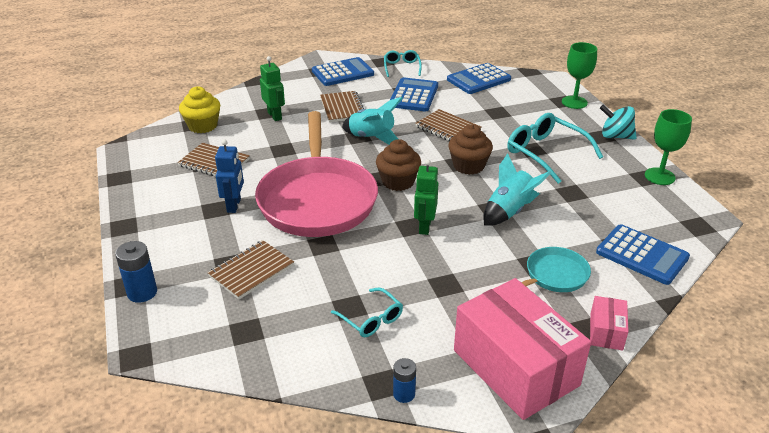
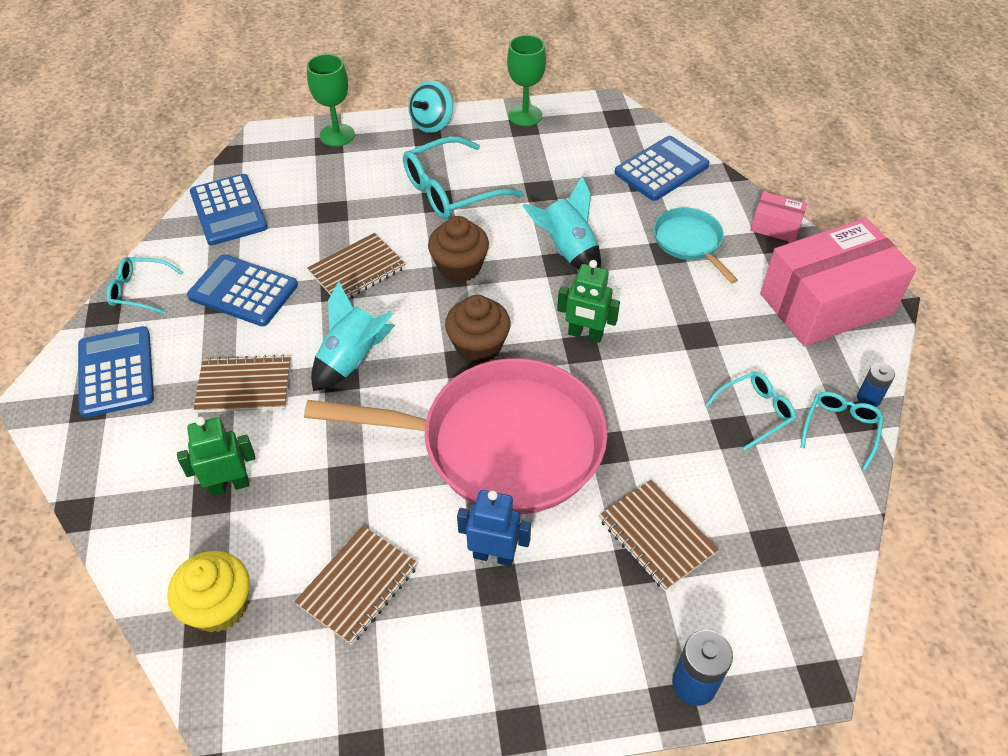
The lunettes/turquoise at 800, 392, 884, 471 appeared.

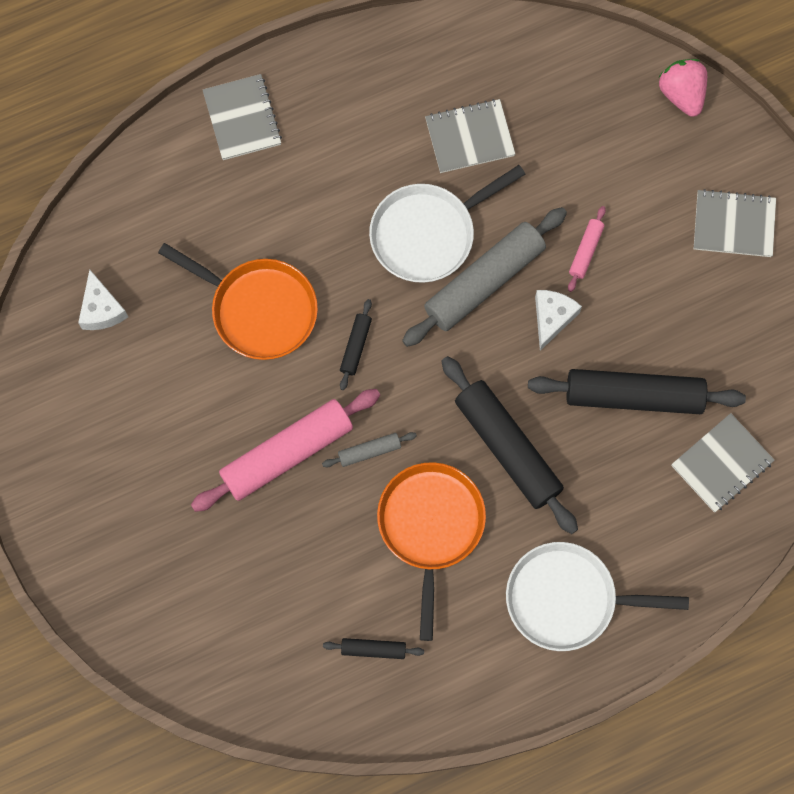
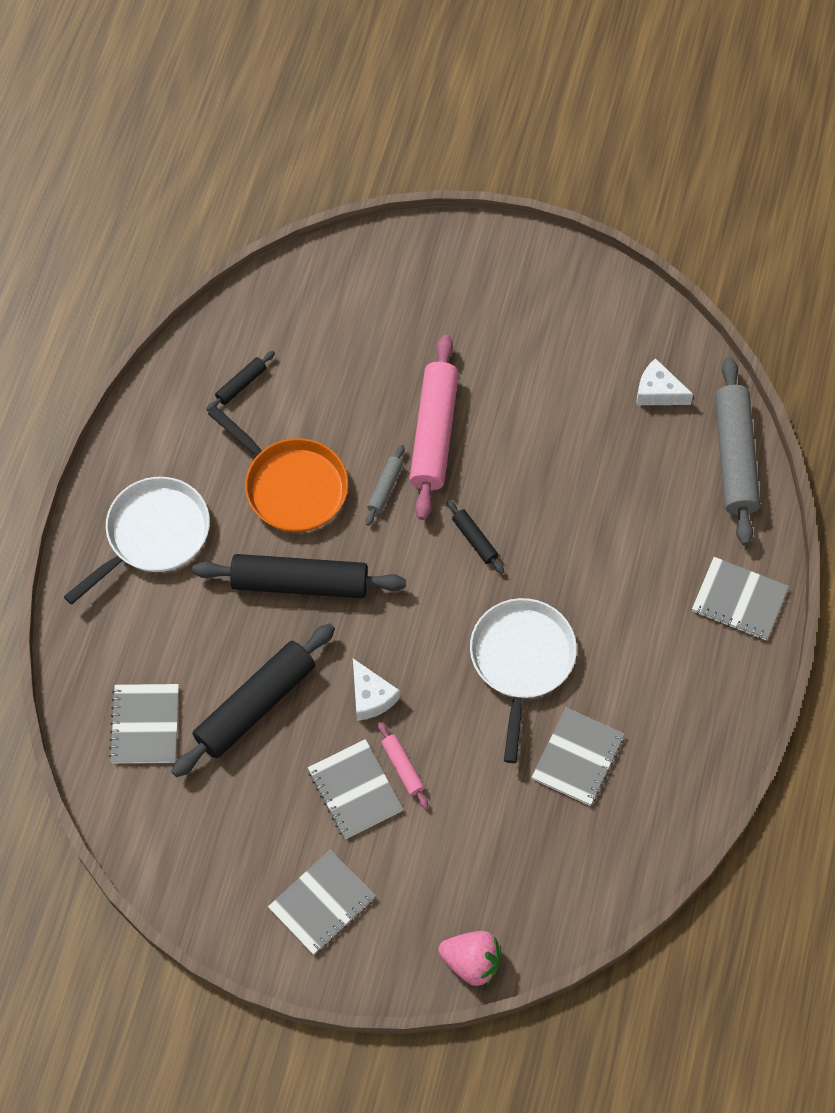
The carnet/gris at 308, 739, 403, 839 appeared.
The rouleau à pâtisserie/gris moved from 402, 207, 567, 347 to 715, 357, 760, 546.
The poêle/orange at 158, 243, 318, 360 disappeared.

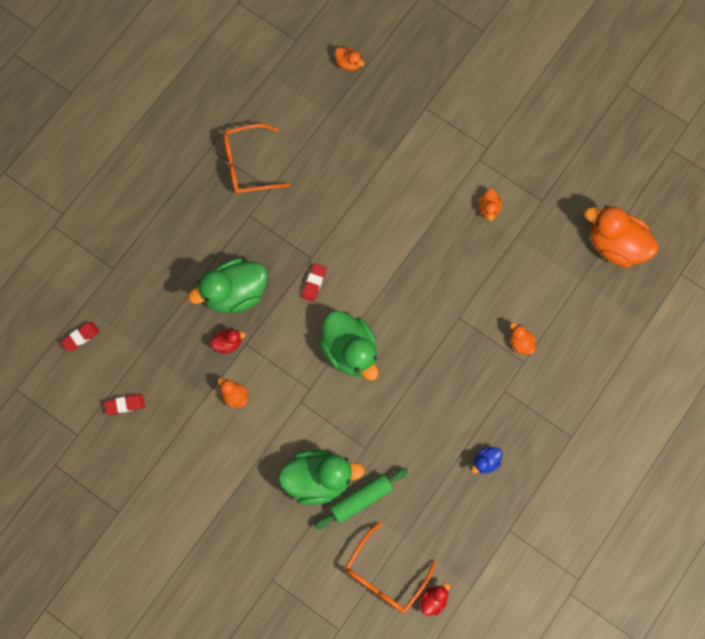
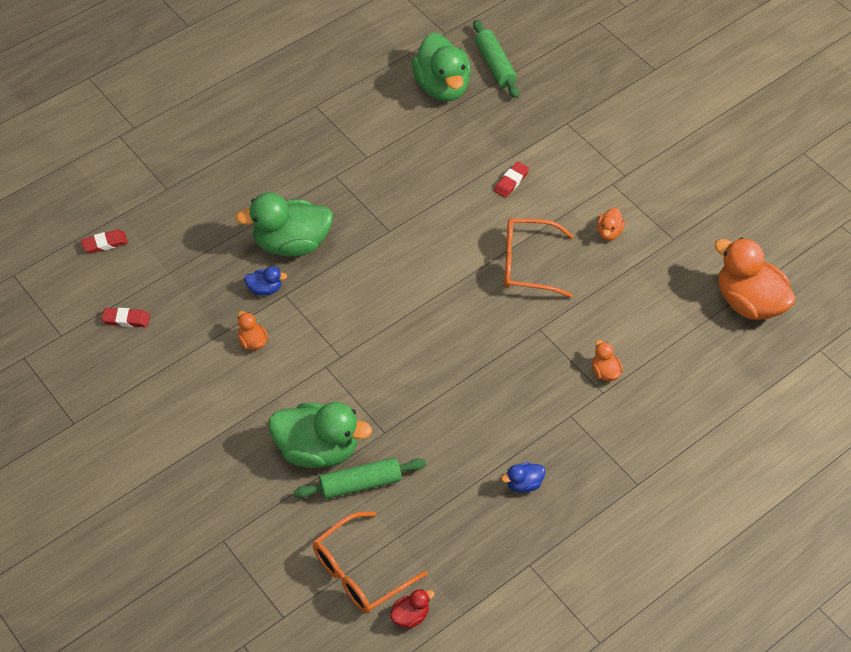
The canard/rouge at 210, 329, 246, 354 became the canard/bleu at 244, 266, 287, 296.
The canard/vert moved from 319, 311, 379, 381 to 412, 32, 471, 101.
The canard/orange at 335, 47, 364, 71 was replaced by the rouleau à pâtisserie/vert at 473, 20, 519, 99.
The gomme/rouge moved from 302, 264, 326, 302 to 494, 162, 529, 198.
The lunettes/orange moved from 223, 124, 291, 194 to 504, 218, 574, 298.

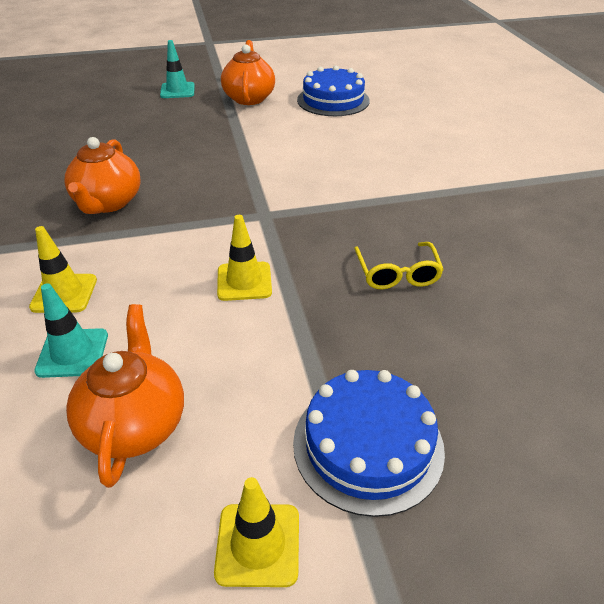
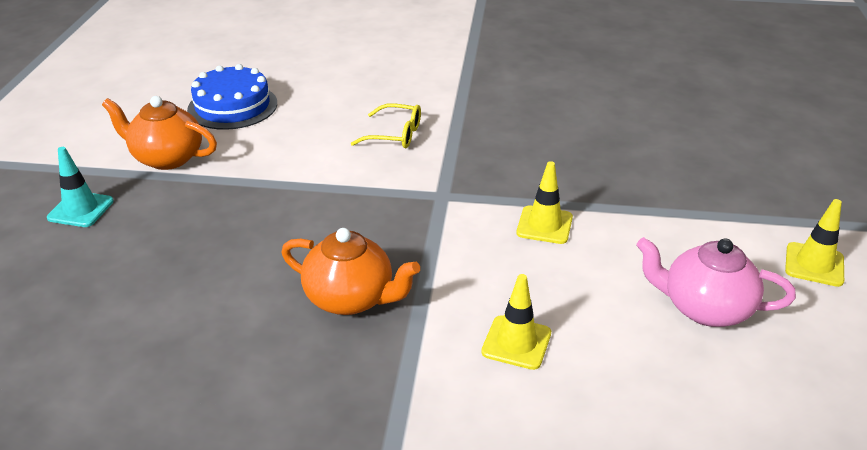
The lunettes/jaune moved from 354, 242, 444, 289 to 351, 103, 421, 148.
The théière/orange at 66, 304, 184, 488 became the théière/rose at 636, 237, 796, 327.
The cône de chantier/turquoise at 34, 283, 108, 378 disappeared.
The gâteau/bleu at 293, 370, 445, 517 disappeared.

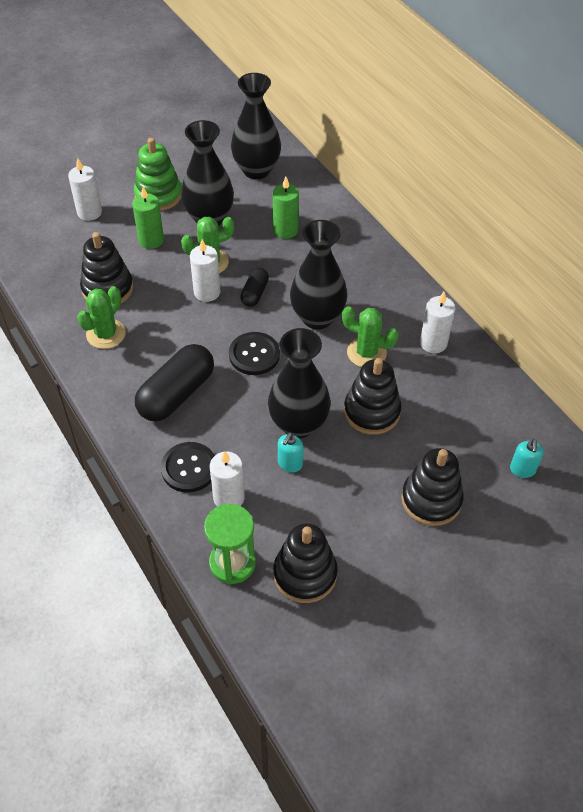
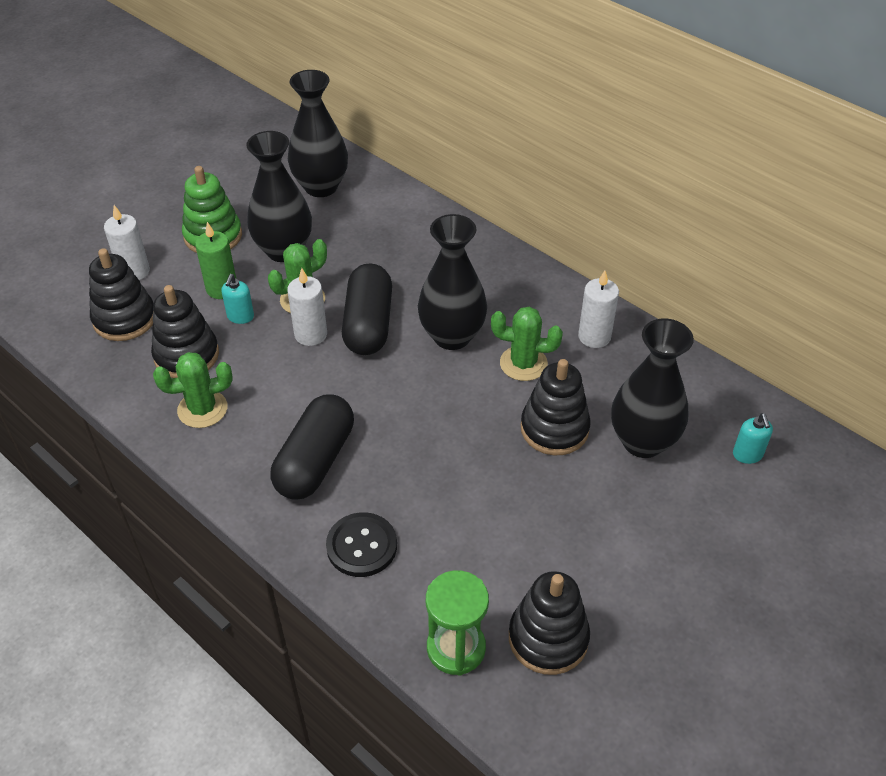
The jouet à empiler/noir moved from 401, 448, 464, 526 to 89, 248, 154, 341.
The cactus/vert at 77, 286, 126, 349 turned 60 degrees clockwise.
The distributeur de savon/turquoise moved from 278, 433, 304, 472 to 221, 274, 254, 324.
The gélule/noir at 240, 268, 269, 307 changed to 1.90 times the size.
The vase/noir moved from 268, 328, 331, 438 to 611, 318, 694, 458.
The bougie/blanc at 210, 451, 245, 507 disappeared.
The bouton/noir at 229, 332, 280, 375 disappeared.
The bougie/vert at 273, 177, 299, 239 disappeared.

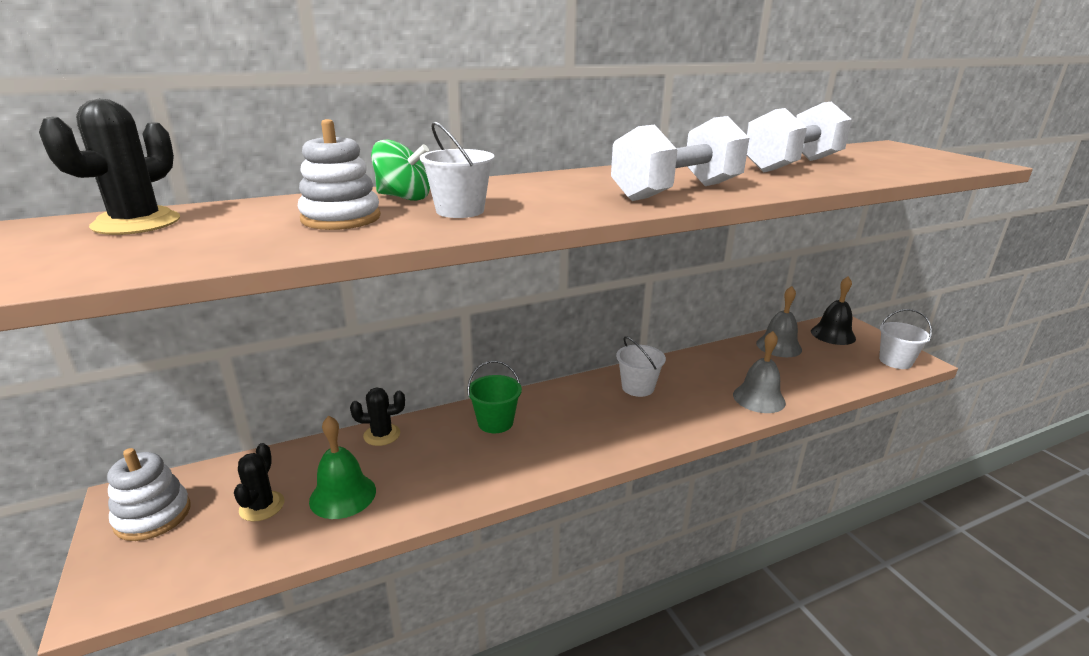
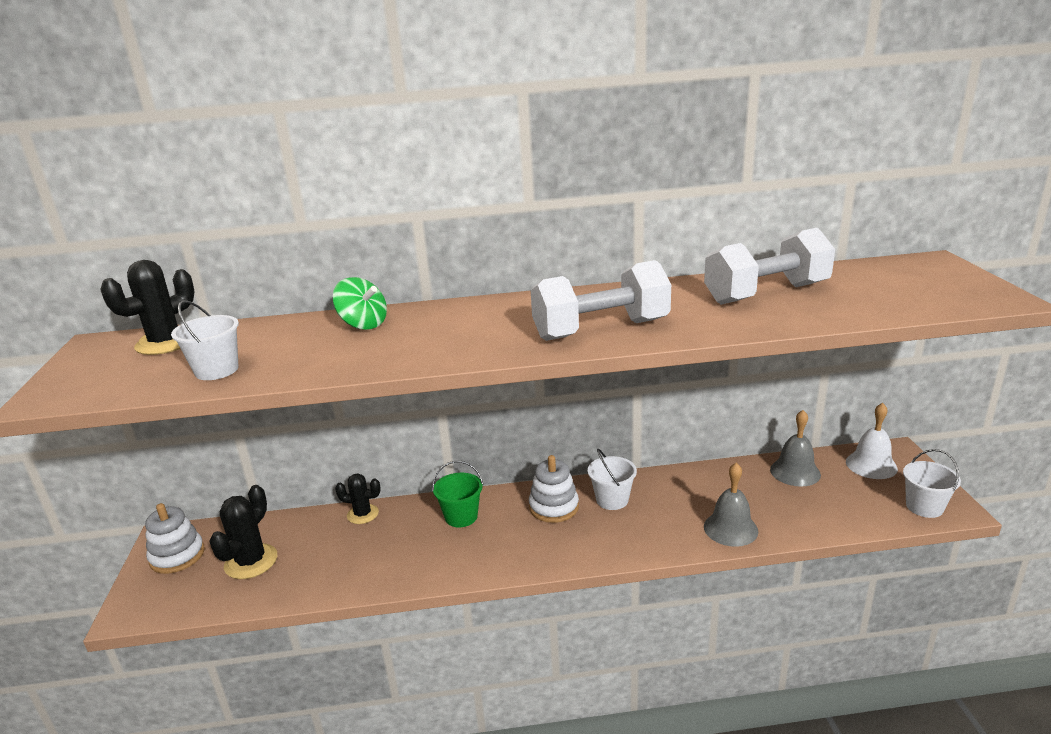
The seau/blanc moved from 420, 122, 495, 218 to 171, 300, 239, 380.
The cactus/noir at 234, 443, 284, 522 changed to 1.52 times the size.
The jouet à empiler/blanc moved from 298, 119, 381, 230 to 529, 455, 579, 523.
The cloche/noir at 811, 276, 856, 345 became the cloche/blanc at 846, 403, 898, 479.
The cloche/vert at 309, 416, 376, 519 disappeared.

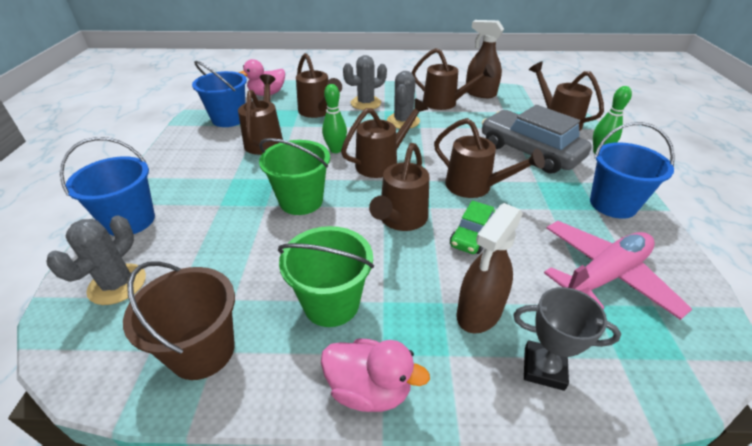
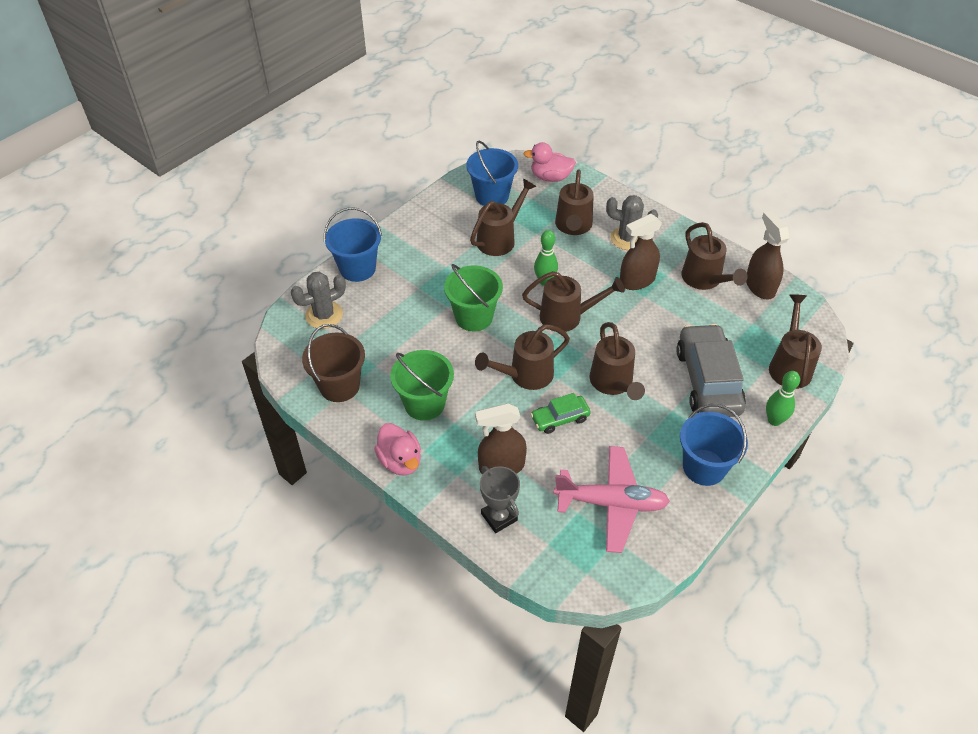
The cactus/gris at 387, 71, 420, 129 was replaced by the vaporisateur/marron at 620, 214, 662, 290.

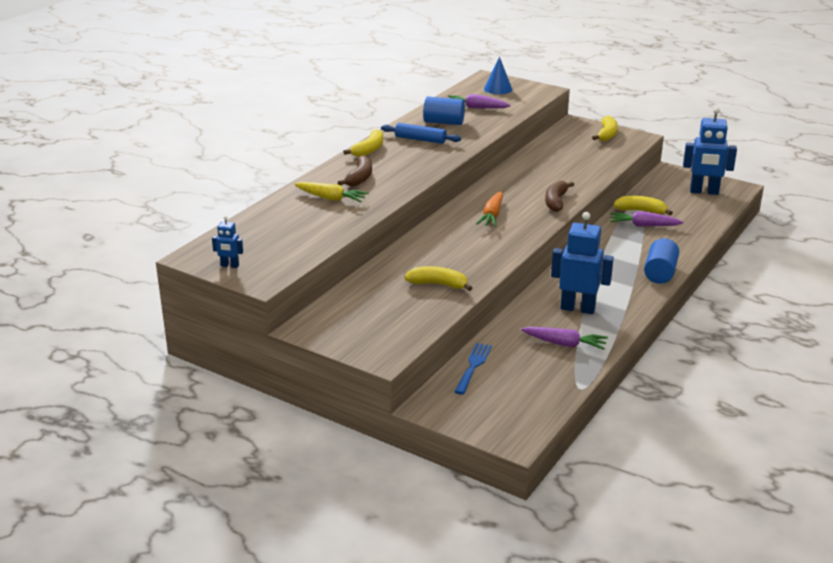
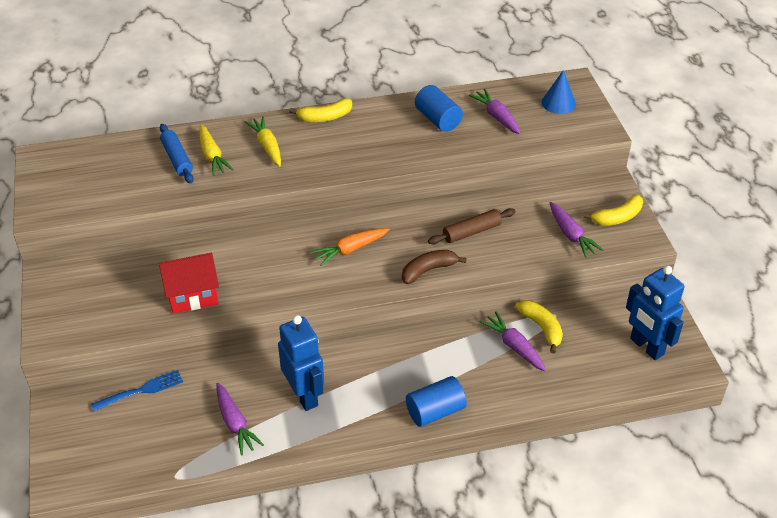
The banane/jaune at 405, 266, 472, 291 was replaced by the maison/rouge at 159, 253, 219, 314.
The rouleau à pâtisserie/bleu moved from 381, 123, 461, 144 to 160, 124, 194, 184.
The banane/marron at 338, 155, 372, 187 was replaced by the carotte/jaune at 244, 116, 281, 167.
The rouleau à pâtisserie/marron at 428, 208, 516, 244 appeared.
The carotte/violet at 549, 202, 604, 258 appeared.
The robot/bleu at 212, 216, 243, 268 disappeared.

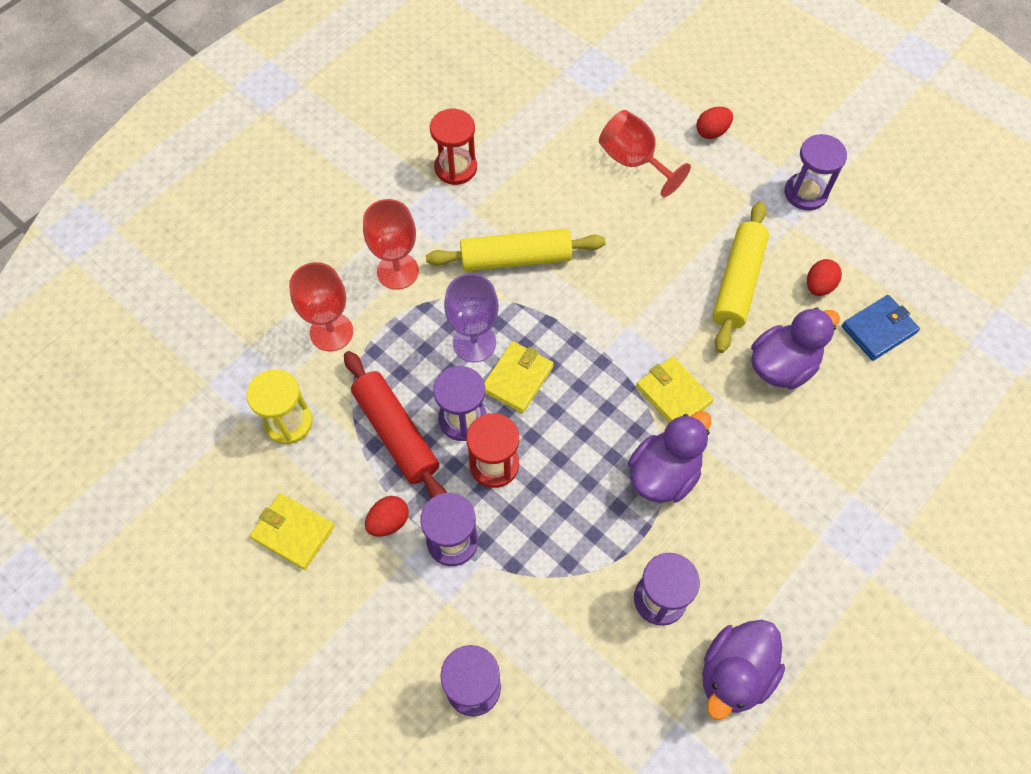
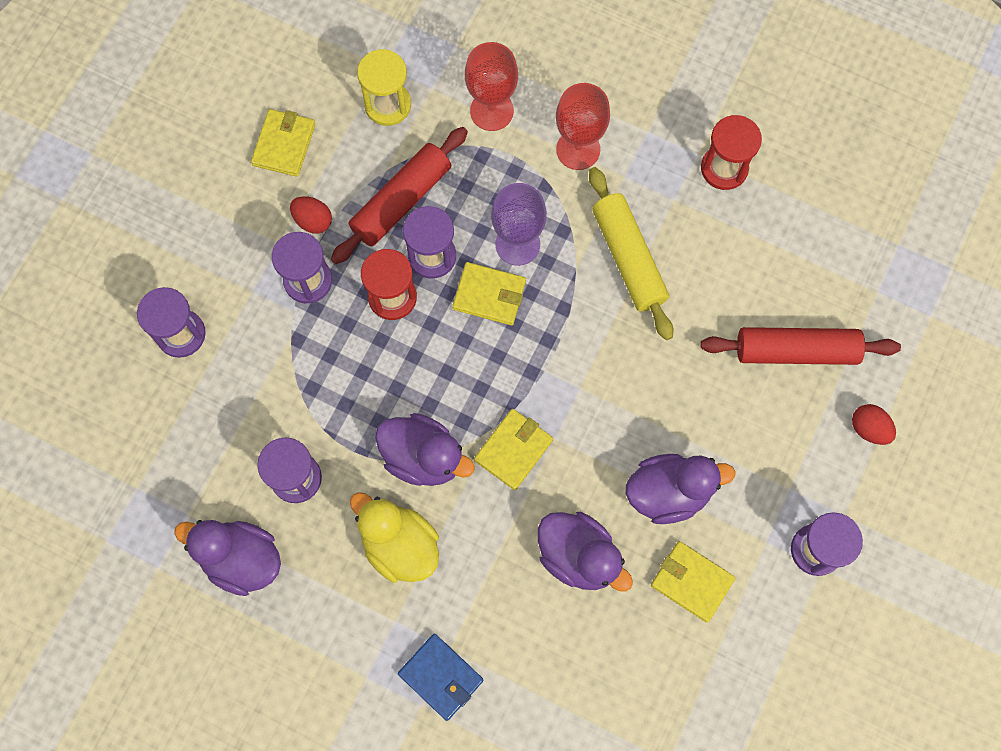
The canard/jaune at 350, 492, 439, 583 appeared.
The portefeuille/bleu moved from 842, 295, 920, 361 to 398, 633, 484, 721.
The rouleau à pâtisserie/jaune at 713, 201, 769, 353 was replaced by the canard/violet at 626, 454, 736, 524.
The œuf/rouge at 807, 259, 842, 296 was replaced by the portefeuille/jaune at 651, 541, 735, 623.
The verre à pied/rouge at 599, 110, 691, 197 was replaced by the rouleau à pâtisserie/rouge at 700, 327, 901, 365.

